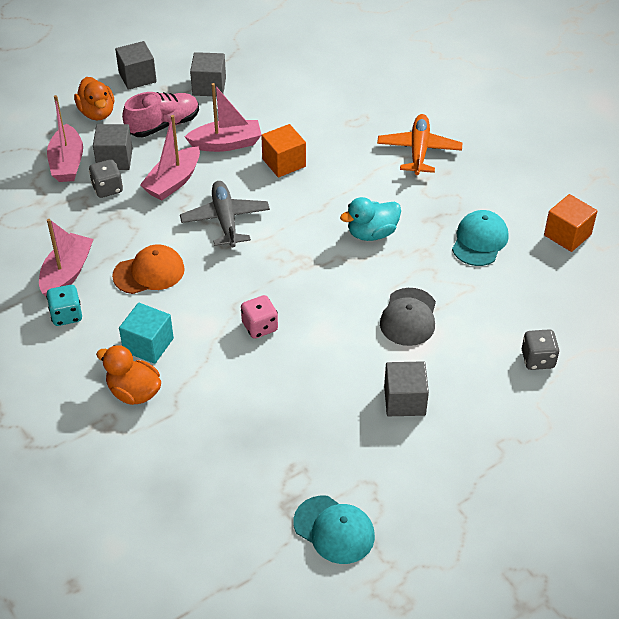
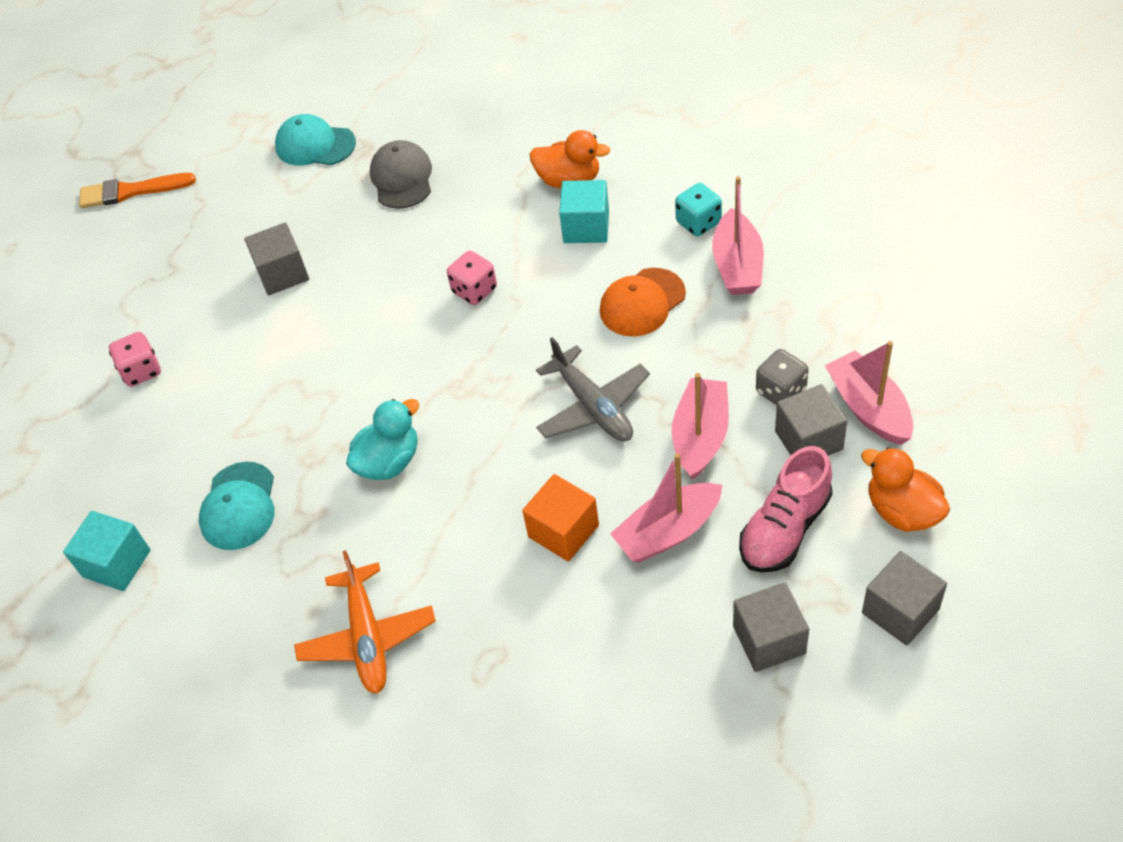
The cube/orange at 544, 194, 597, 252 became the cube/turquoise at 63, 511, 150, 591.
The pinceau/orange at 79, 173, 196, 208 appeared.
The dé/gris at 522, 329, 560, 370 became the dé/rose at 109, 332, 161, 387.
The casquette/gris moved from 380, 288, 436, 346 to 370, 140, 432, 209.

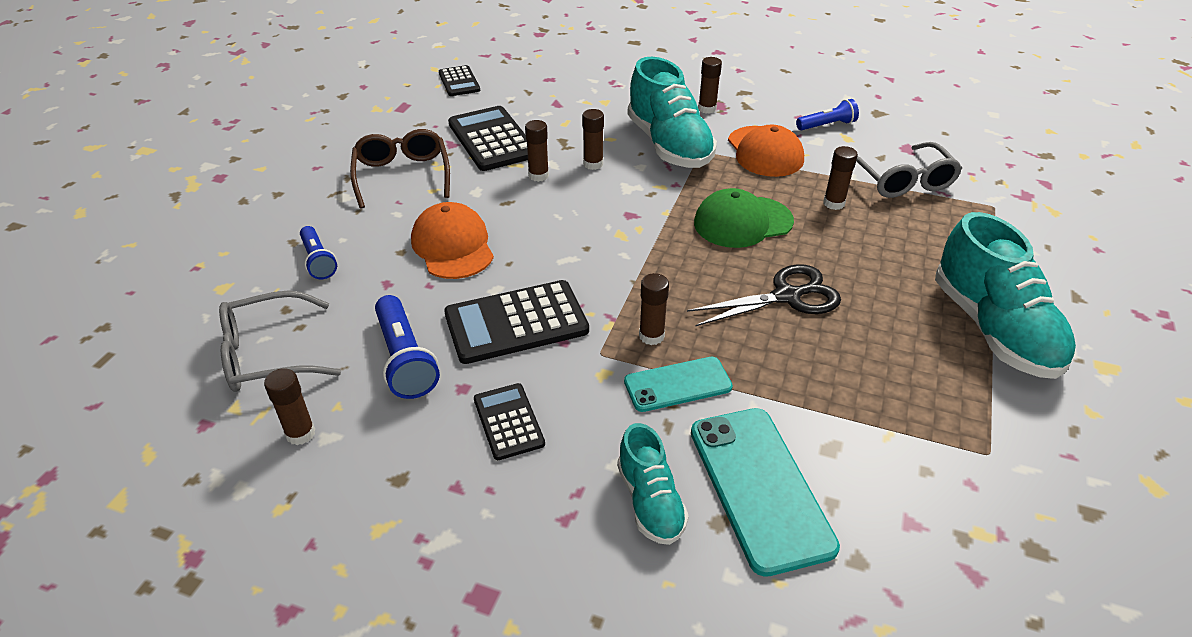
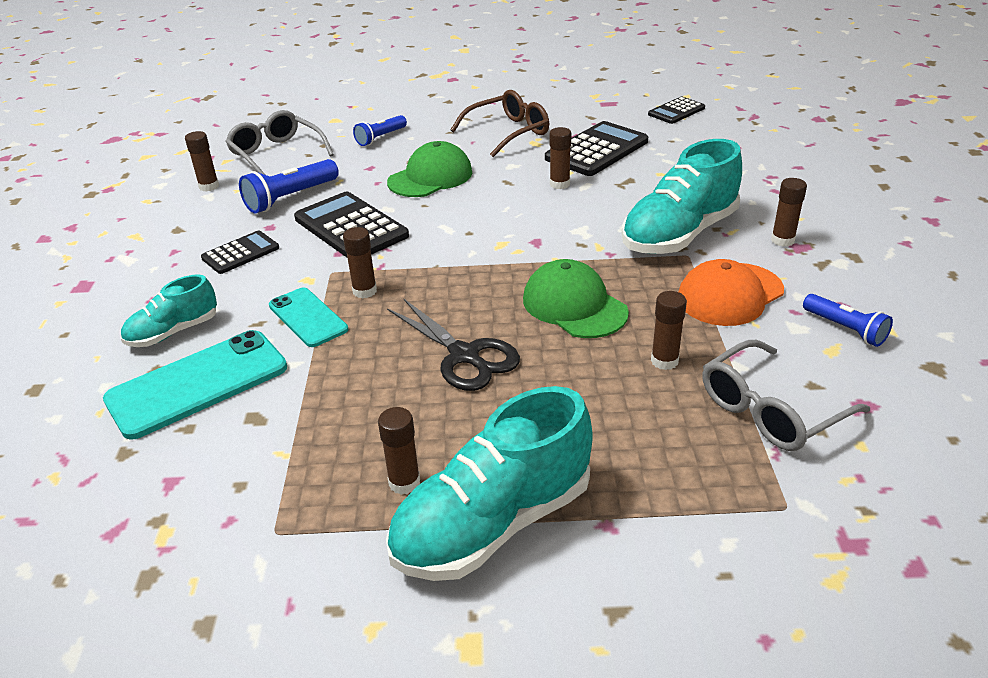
The bâton de colle/marron moved from 582, 109, 604, 170 to 378, 407, 420, 495.
The casquette/orange at 411, 202, 494, 279 became the casquette/vert at 387, 141, 472, 197.

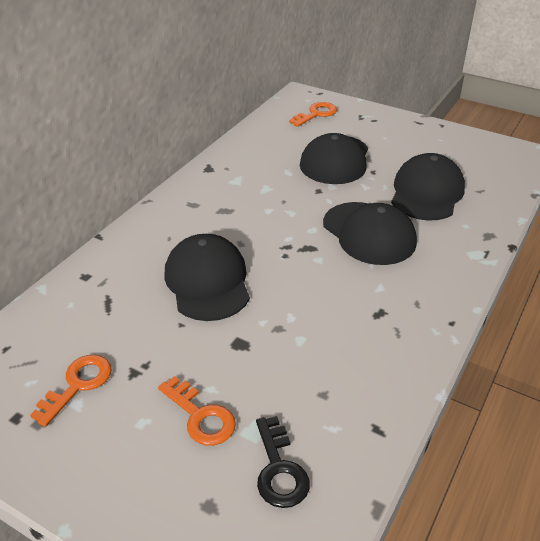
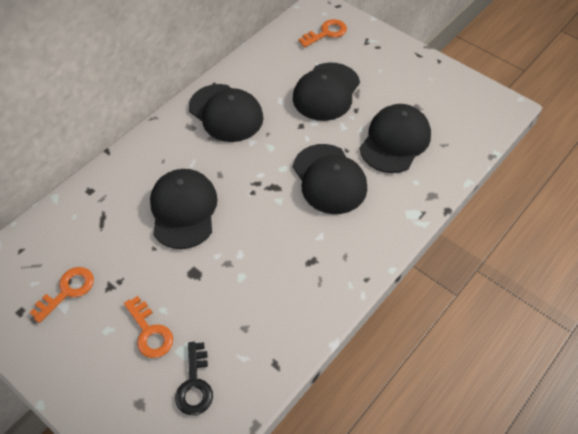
The casquette/noir at 189, 84, 263, 142 appeared.

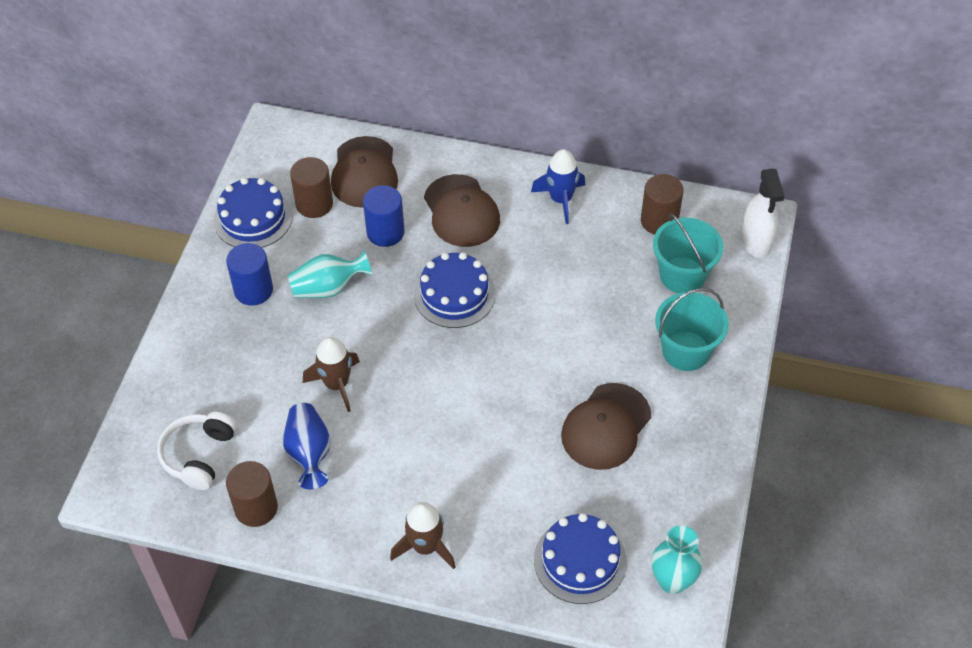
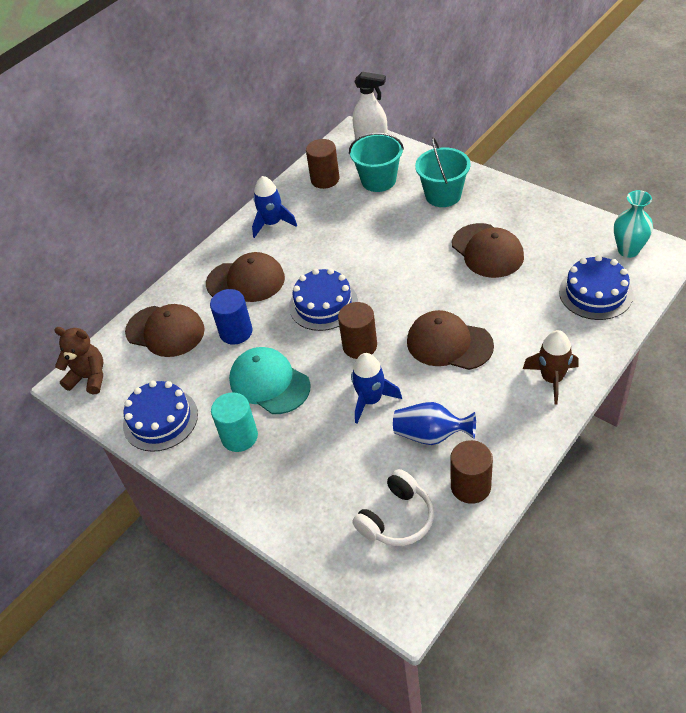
The ours en peluche/marron at 54, 327, 103, 394 appeared.
The cylindre/bleu at 226, 243, 273, 306 became the cylindre/turquoise at 211, 392, 258, 452.
The vase/turquoise at 287, 250, 373, 298 was replaced by the casquette/turquoise at 229, 347, 311, 414.
The cylindre/marron moved from 290, 157, 333, 218 to 338, 302, 377, 359.
The fusée/marron at 303, 337, 360, 412 became the fusée/bleu at 351, 353, 402, 423.
The casque audio/blanc at 157, 412, 237, 490 turned 90 degrees counterclockwise.
The casquette/marron at 407, 310, 494, 370 appeared.

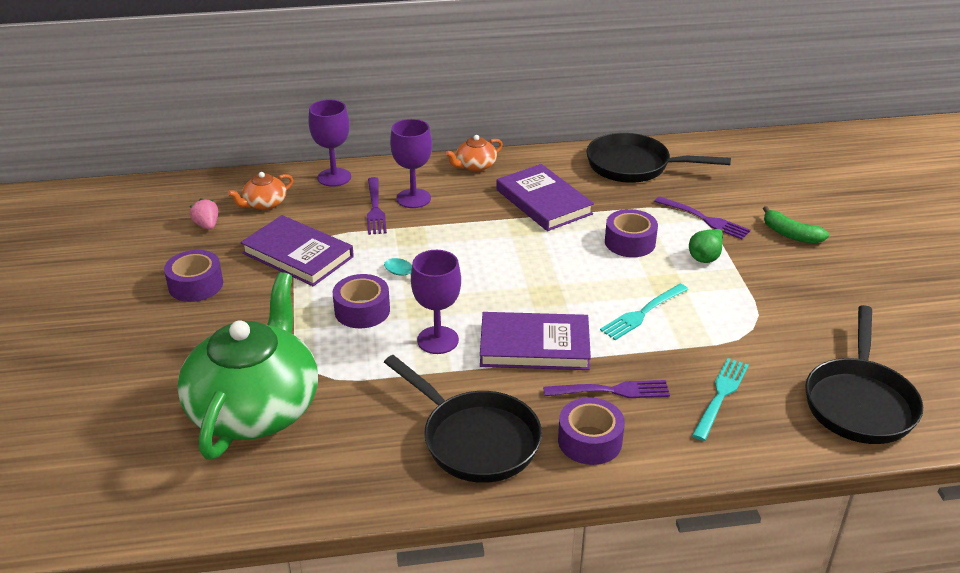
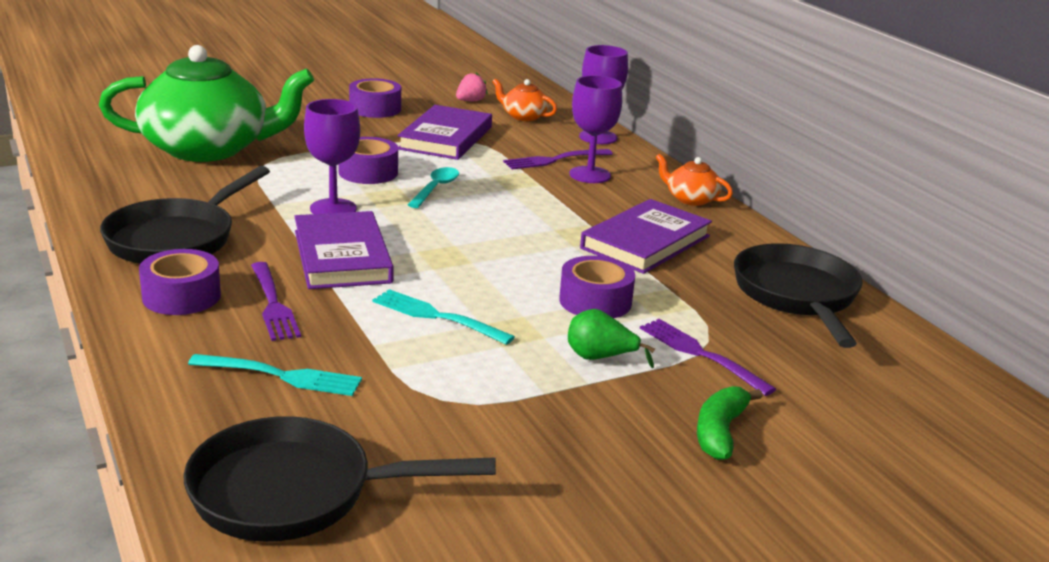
The fourchette/violet at 654, 196, 751, 239 turned 120 degrees clockwise.

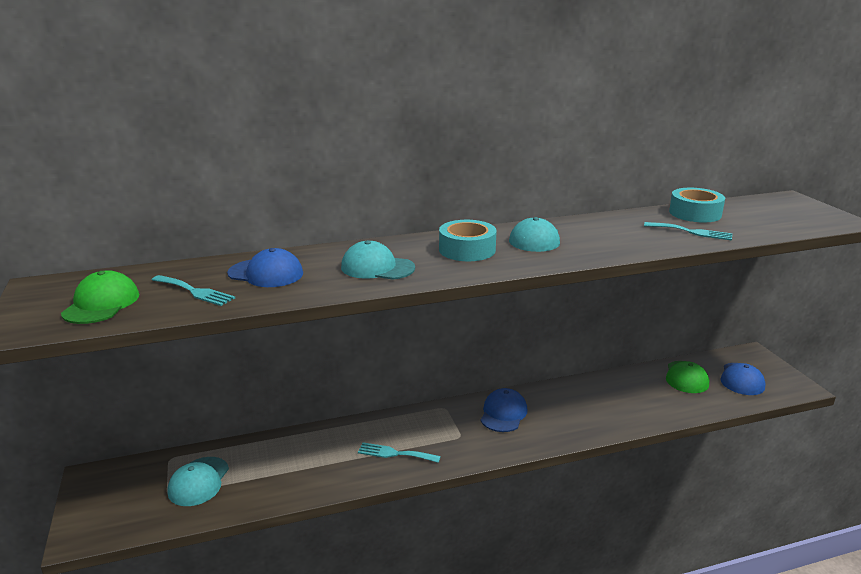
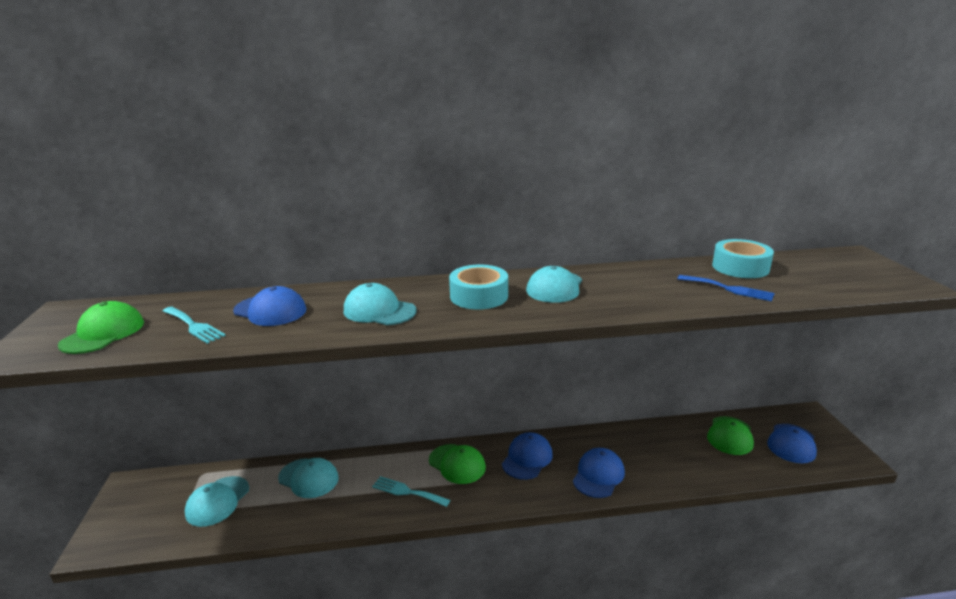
The casquette/turquoise at 278, 458, 339, 498 appeared.
The casquette/vert at 429, 444, 486, 484 appeared.
The casquette/bleu at 573, 448, 625, 498 appeared.
The fourchette/turquoise at 644, 222, 732, 241 became the fourchette/bleu at 677, 275, 775, 301.

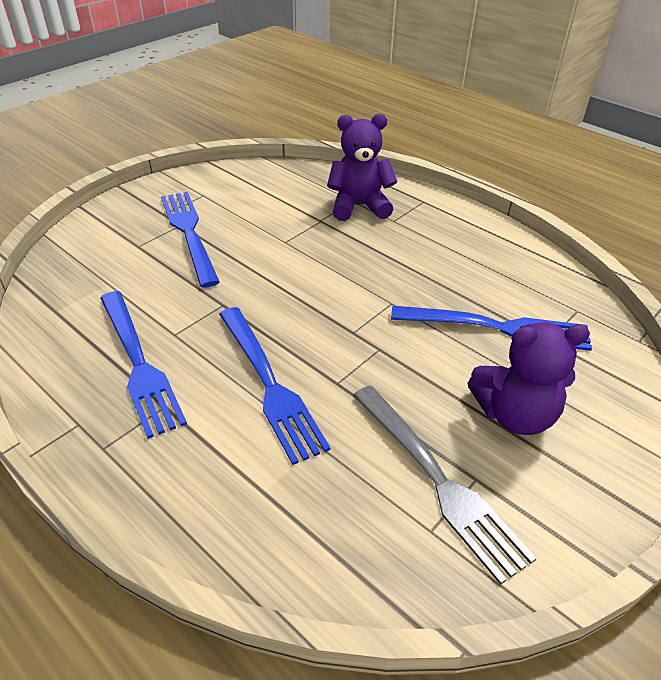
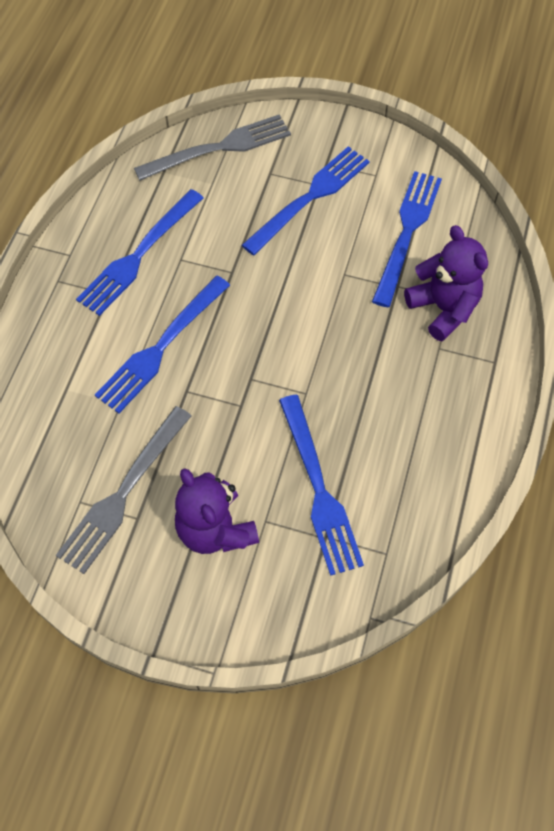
The fourchette/gris at 134, 114, 291, 180 appeared.
The fourchette/bleu at 372, 171, 442, 307 appeared.

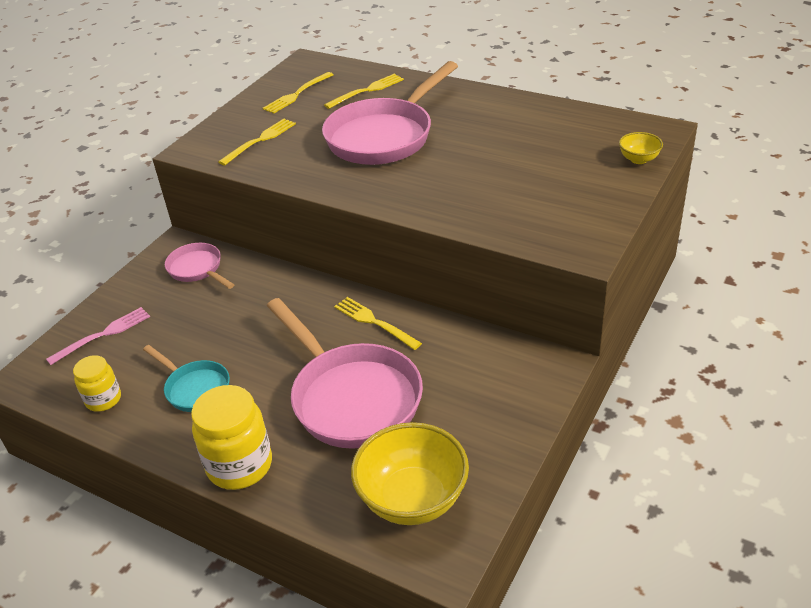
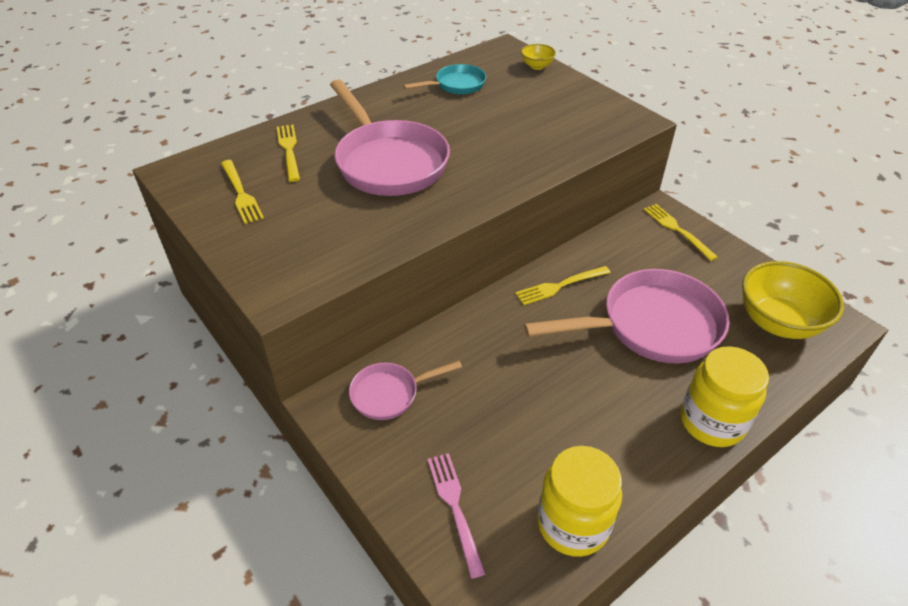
The poêle/turquoise moved from 143, 345, 230, 412 to 403, 64, 486, 94.
The bocal/jaune at 73, 355, 121, 412 changed to 1.68 times the size.
The fourchette/jaune moved from 218, 119, 296, 166 to 644, 204, 718, 261.

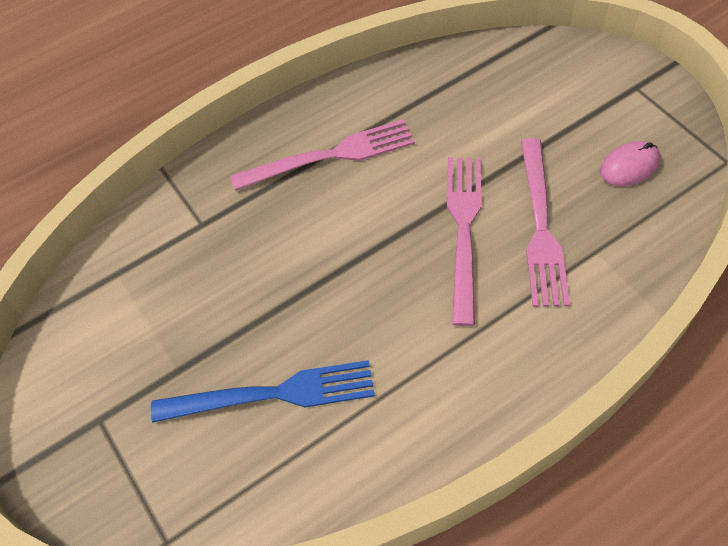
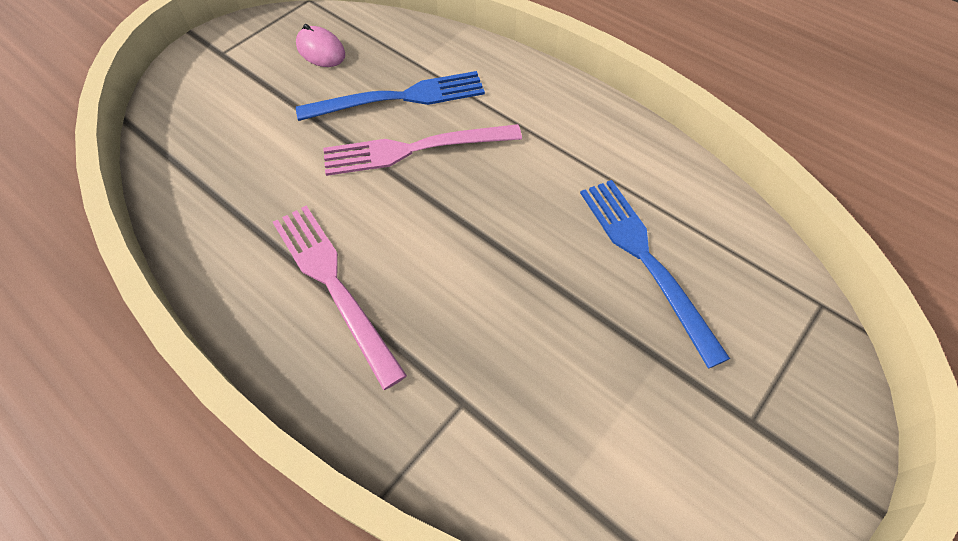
The fourchette/rose at 521, 138, 570, 307 became the fourchette/bleu at 296, 71, 485, 121.

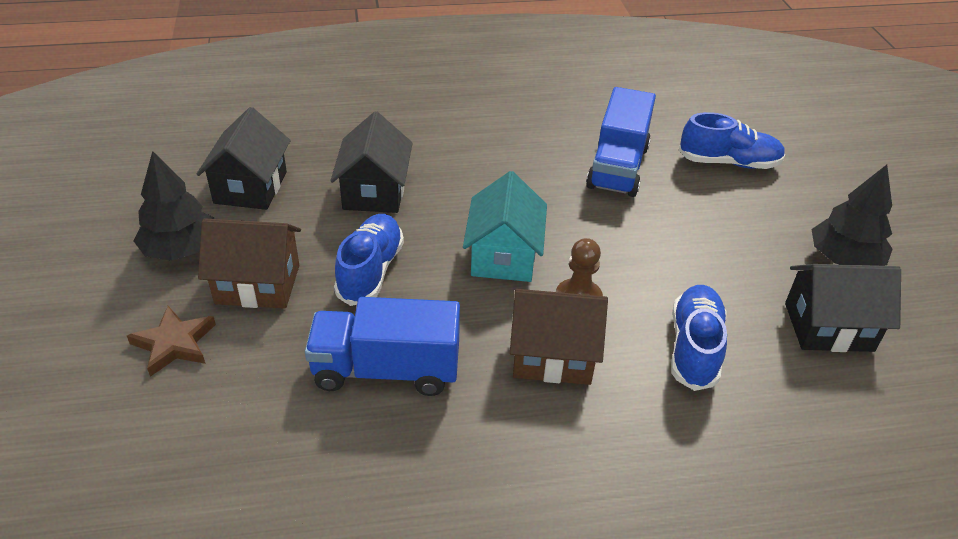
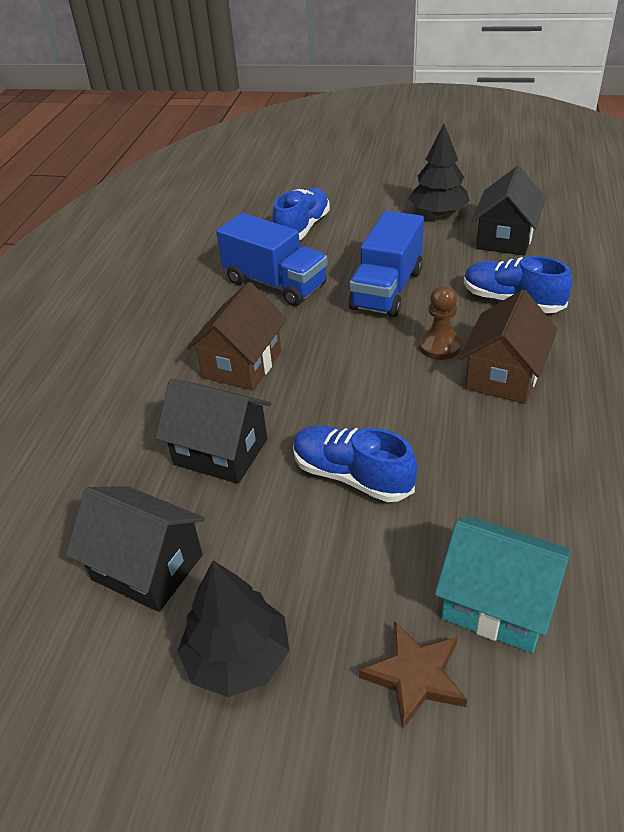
The maison/marron moved from 198, 218, 301, 309 to 186, 282, 287, 390.
The camion/bleu moved from 305, 297, 460, 396 to 349, 211, 424, 317.
The maison/turquoise moved from 463, 171, 547, 282 to 435, 516, 571, 653.

